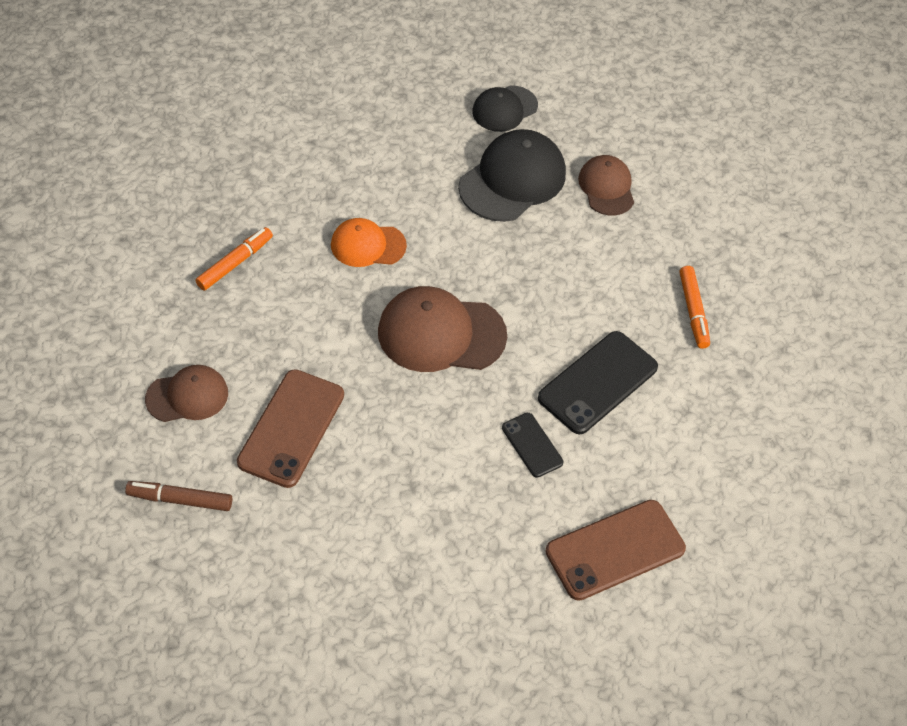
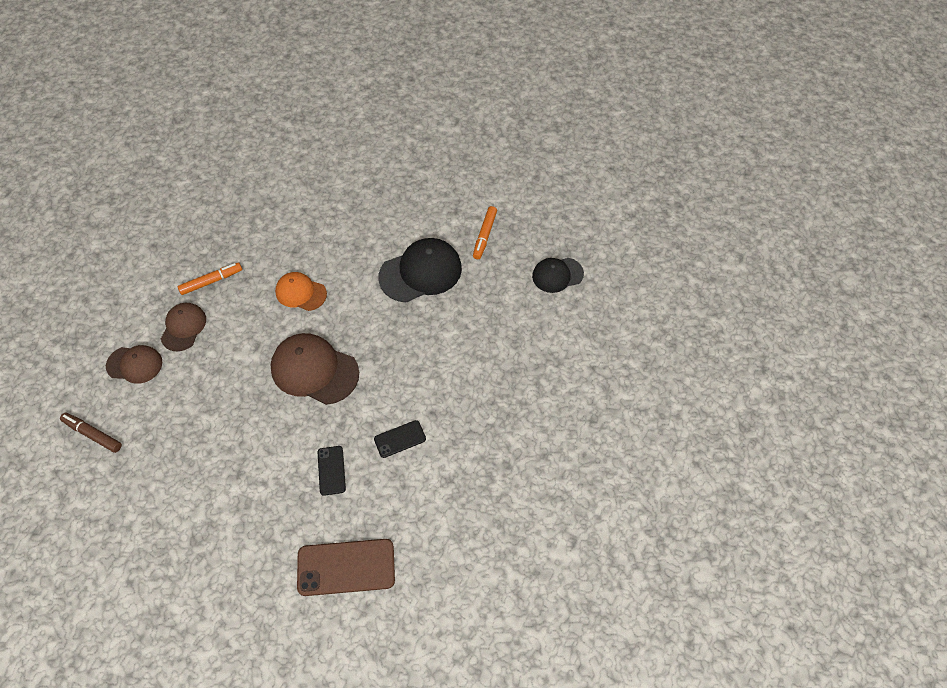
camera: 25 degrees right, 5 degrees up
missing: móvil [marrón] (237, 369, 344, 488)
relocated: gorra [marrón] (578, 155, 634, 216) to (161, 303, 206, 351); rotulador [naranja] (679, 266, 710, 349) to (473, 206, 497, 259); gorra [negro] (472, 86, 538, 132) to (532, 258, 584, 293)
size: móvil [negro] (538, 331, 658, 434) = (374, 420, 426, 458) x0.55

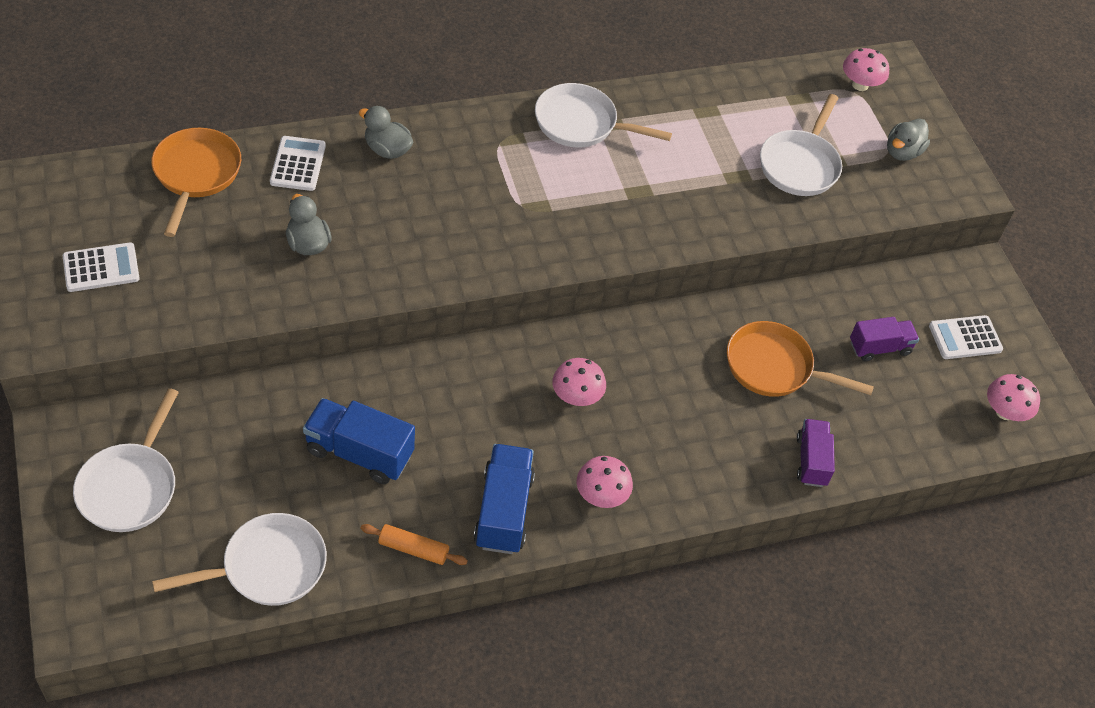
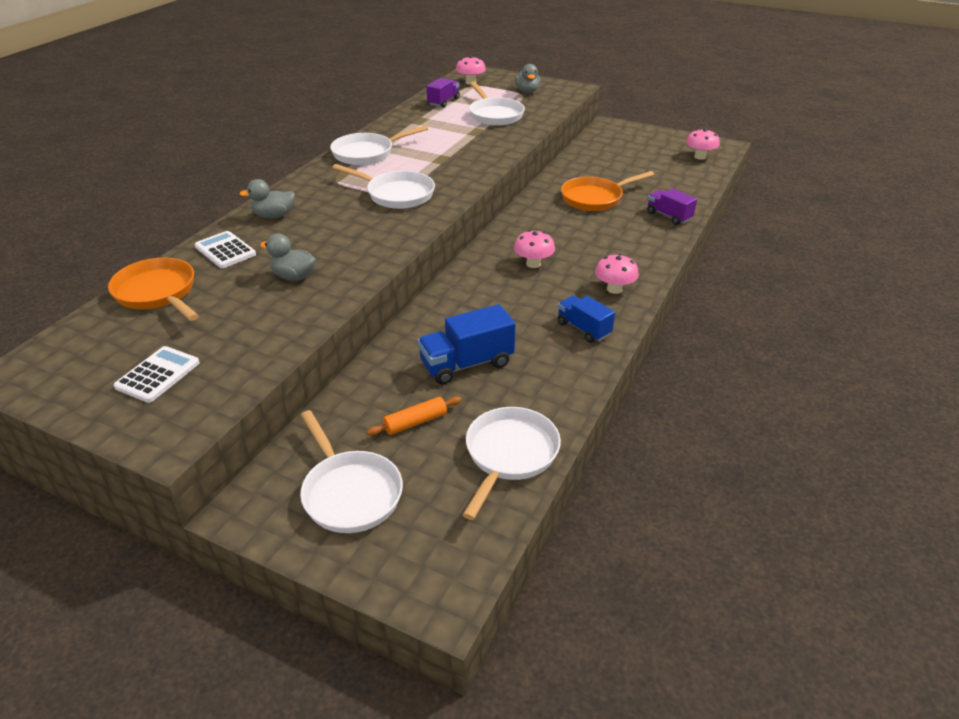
camera: 40 degrees left, 15 degrees down
missing: calculadora [blanco] (929, 315, 1003, 359)
appeared: sartén [blanco] (332, 164, 435, 209)
relocated: rodillo [naranja] (360, 524, 468, 565) to (367, 396, 462, 436); camión [morado] (850, 317, 919, 362) to (427, 78, 460, 108)
size: camión [azul] (474, 444, 535, 554) = (558, 295, 615, 343) x0.66

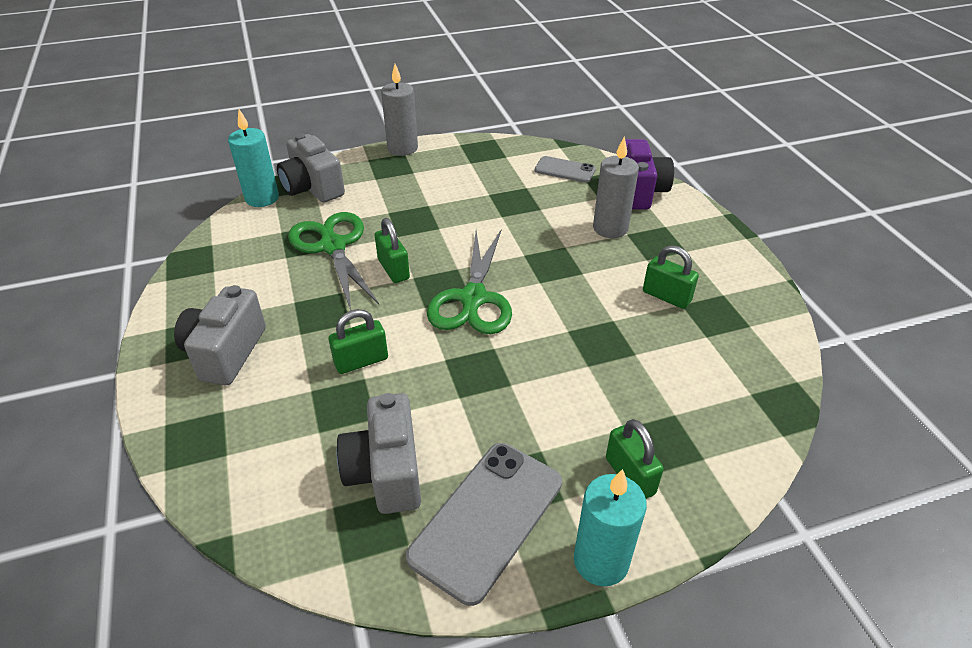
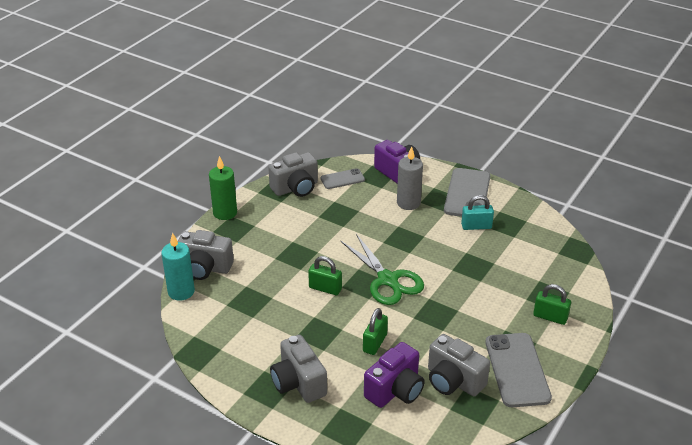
camera: 40 degrees left, 5 degrees down
missing: tijeras [verde] (288, 212, 379, 310); vela [turquesa] (574, 469, 647, 586)
appeared: cámara [gris] (268, 152, 318, 197); cámara [morado] (364, 342, 424, 408); móvil [gris] (444, 168, 490, 217)
colour: vela [gris] (381, 64, 418, 156) to vela [verde] (209, 156, 237, 220); candado [verde] (643, 245, 699, 309) to candado [turquesa] (461, 195, 494, 230)

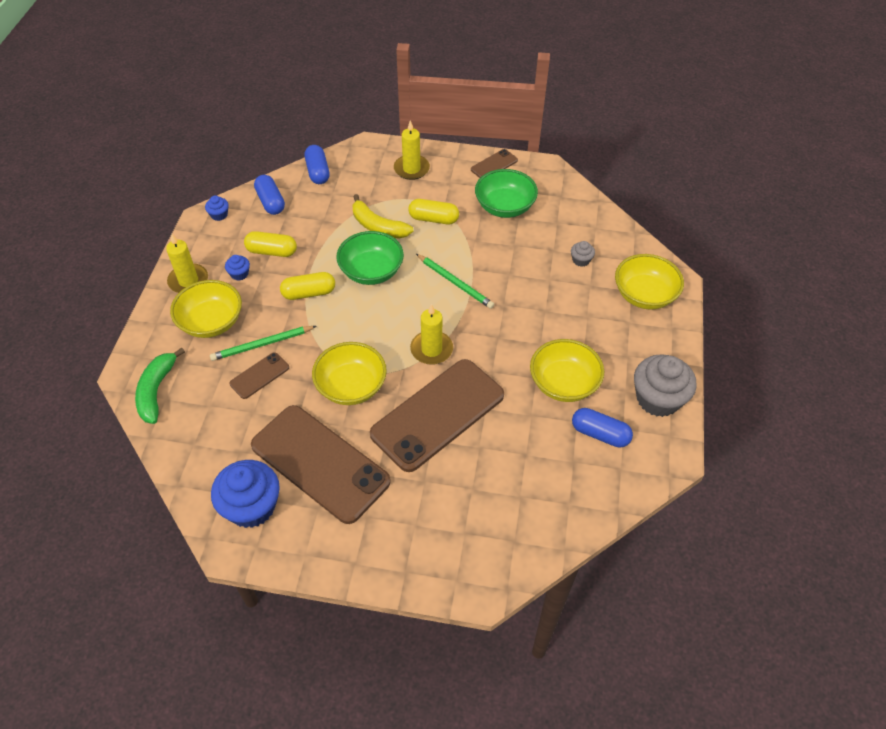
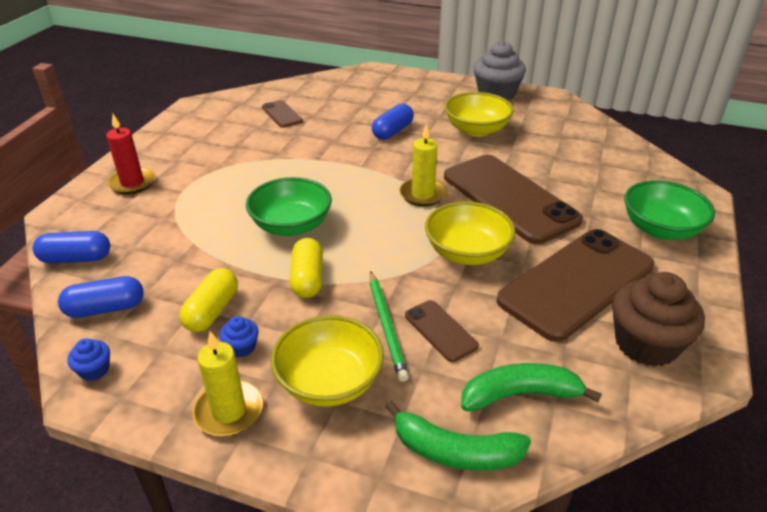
camera: 80 degrees left, 15 degrees down
missing: plátano [amarillo] (352, 194, 413, 239); cápsula [amarillo] (408, 199, 459, 224); lápiz [verde] (416, 254, 494, 309); magdalena [gris] (571, 241, 595, 267); cuenco [amarillo] (615, 254, 684, 310)
appeared: plátano [verde] (461, 363, 602, 411)
relocated: móvil [marrón] (471, 149, 518, 178) to (262, 100, 303, 128); cápsula [azul] (572, 408, 633, 448) to (372, 104, 414, 140); cuenco [verde] (475, 169, 538, 218) to (624, 180, 715, 240)
colour: vela [amarillo] (394, 120, 430, 180) to vela [rojo] (106, 114, 156, 194); magdalena [azul] (211, 460, 280, 528) to magdalena [marrón] (612, 272, 705, 367)

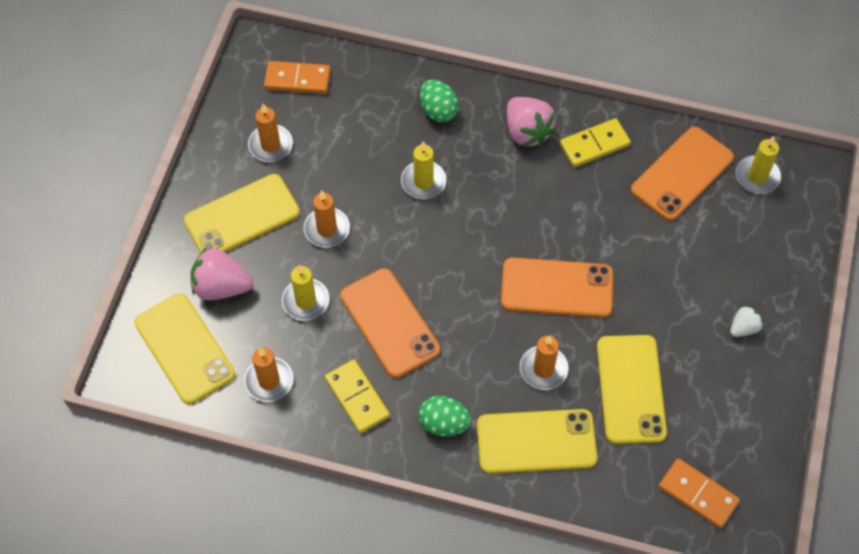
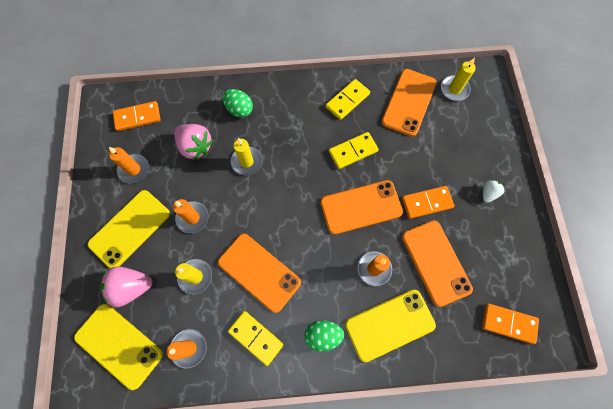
camera: 20 degrees left, 10 degrees up
appeared: ficha de dominó [amarillo] (329, 132, 379, 169); ficha de dominó [naranja] (402, 186, 455, 219)
relocated: fresa [rosa] (507, 97, 556, 147) to (174, 124, 213, 160)
colour: móvil [amarillo] (597, 335, 667, 444) to móvil [naranja] (402, 220, 473, 307)

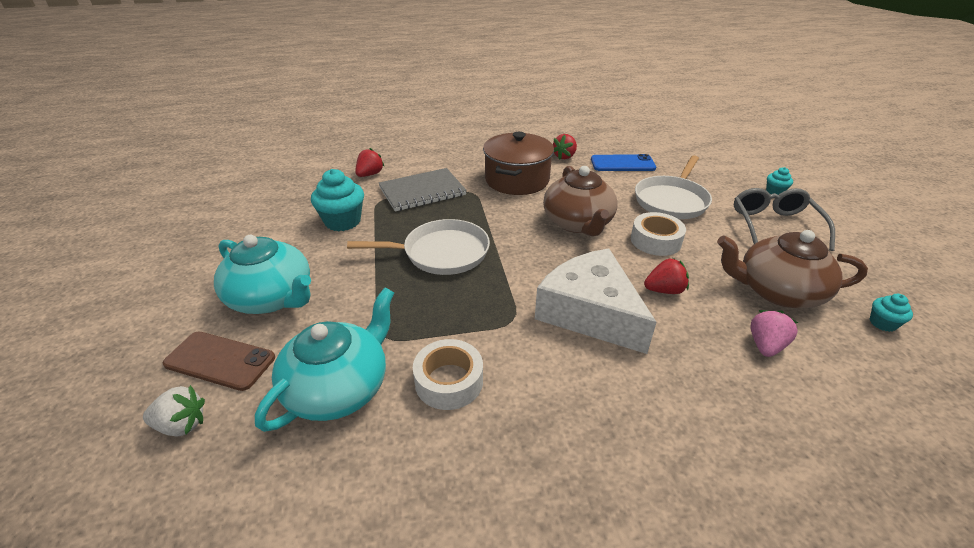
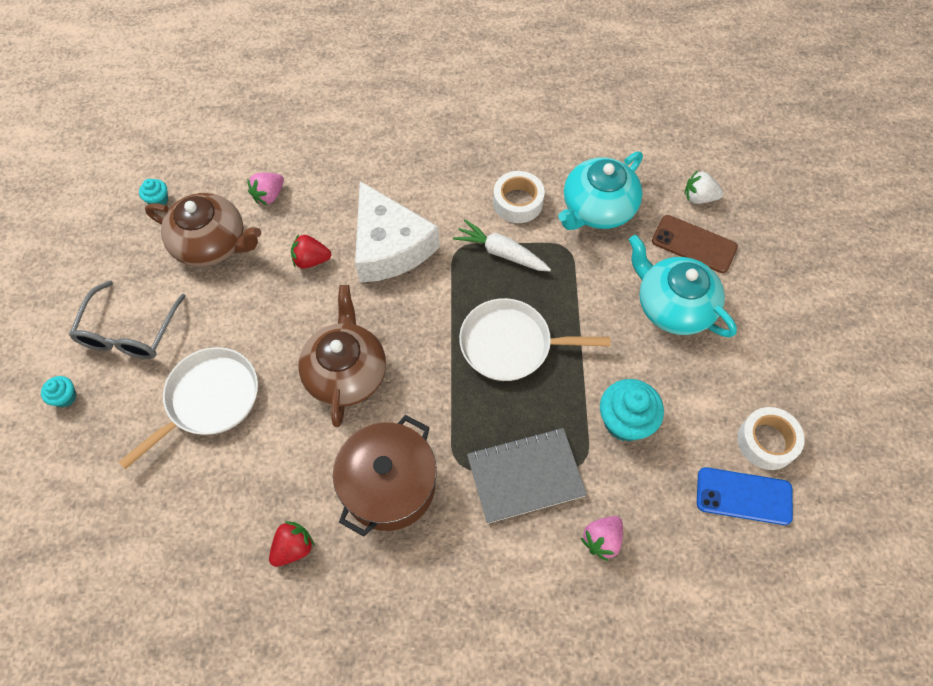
camera: 170 degrees left, 25 degrees up
appeared: zanahoria [blanco] (453, 219, 551, 271)
relocated: móvil [azul] (591, 154, 656, 171) to (697, 467, 793, 525); cinta adhesiva [blanco] (631, 212, 686, 256) to (738, 407, 805, 470)
colour: fresa [rojo] (355, 148, 384, 177) to fresa [rosa] (581, 516, 623, 561)

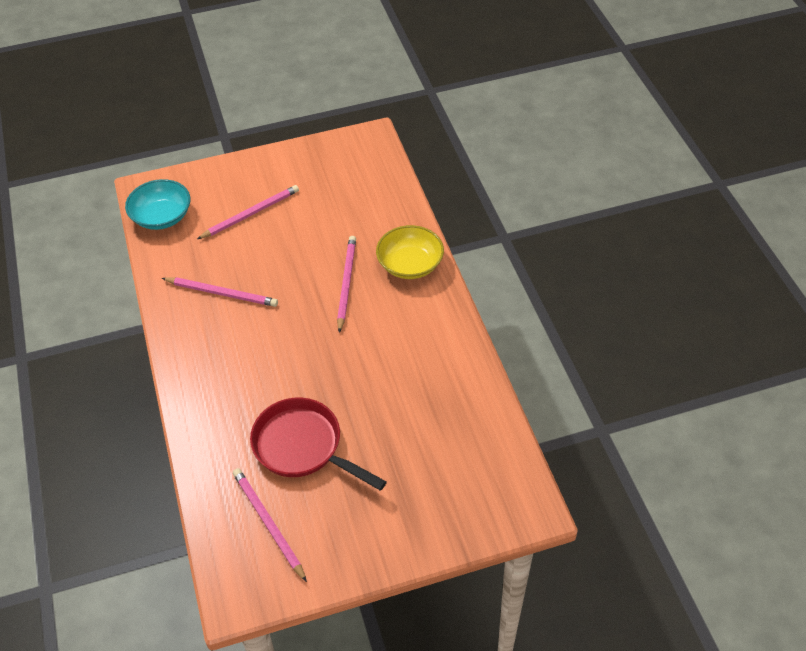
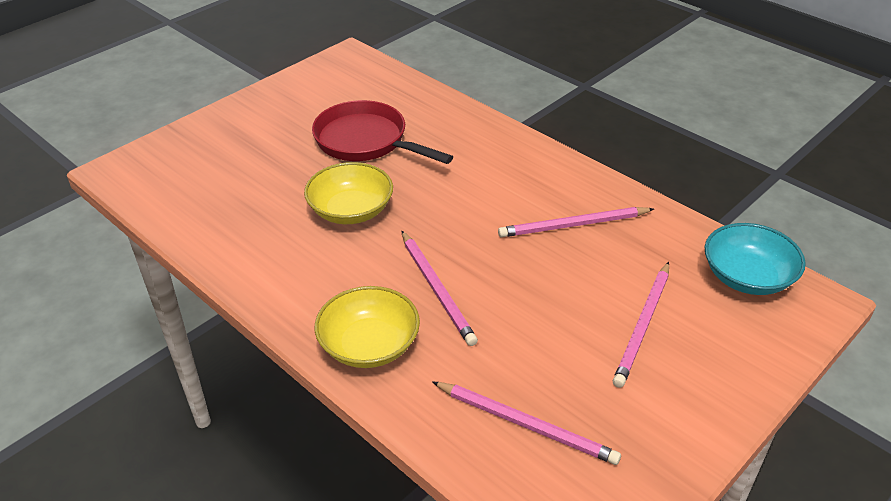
camera: 150 degrees right, 10 degrees down
appeared: cuenco [amarillo] (304, 162, 393, 224)
relocated: lápiz [rosa] (233, 468, 307, 582) to (432, 381, 621, 465)
spun: sartén [rojo] (250, 398, 387, 491) = (312, 100, 453, 164) 150 degrees counterclockwise

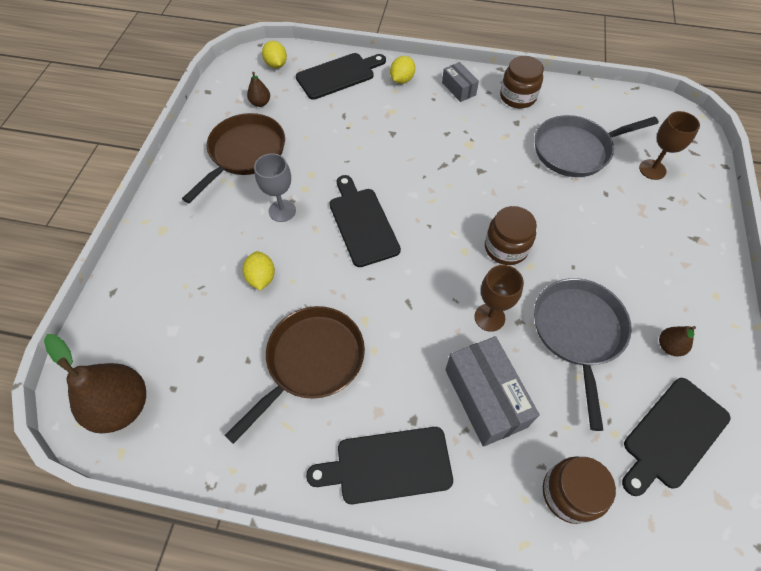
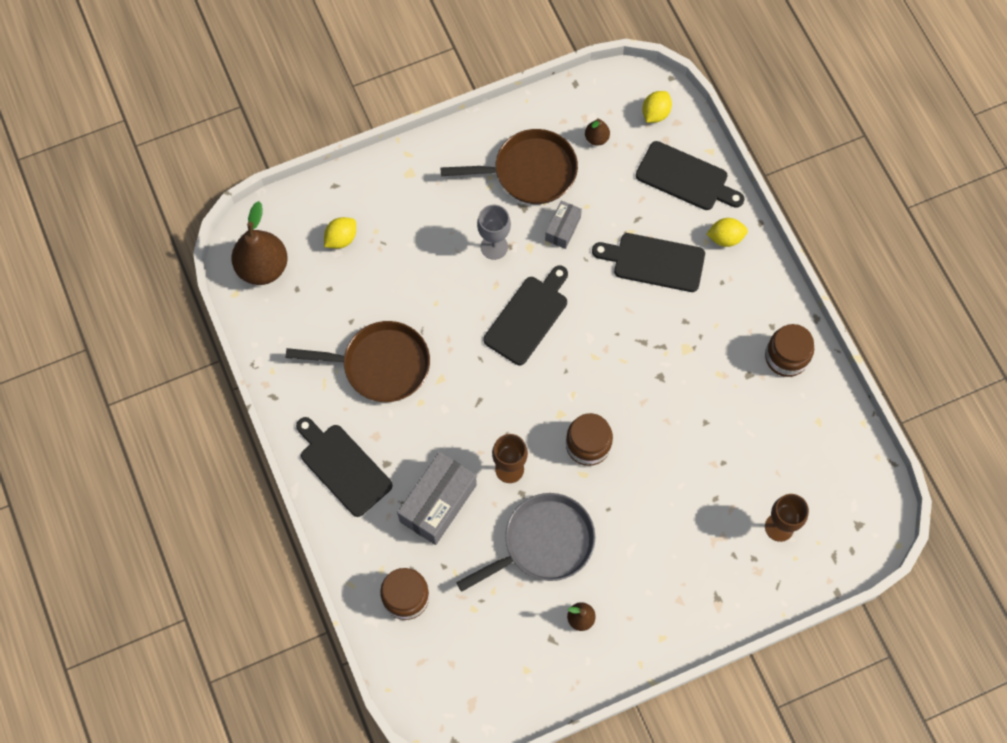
camera: 55 degrees right, 10 degrees up
missing: sartén [gris] (535, 115, 659, 177)
relocated: limón [amarillo] (242, 251, 275, 290) to (324, 217, 356, 249); caja [gris] (442, 62, 479, 102) to (545, 201, 582, 249); tabla de cortar [negro] (622, 378, 731, 496) to (592, 233, 705, 292)

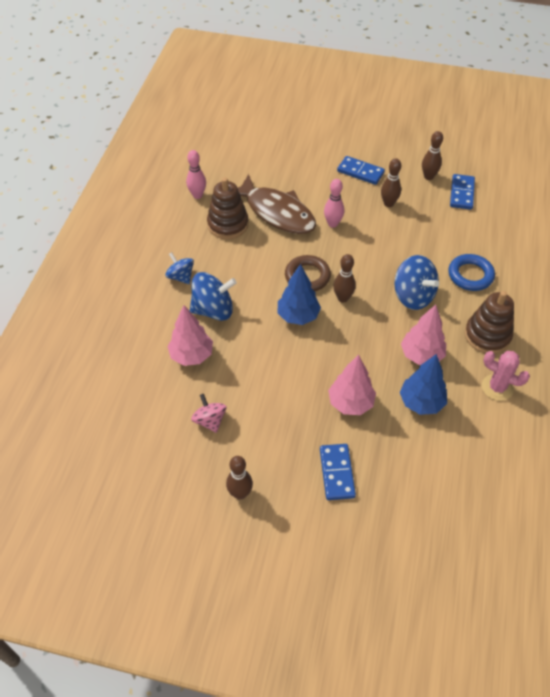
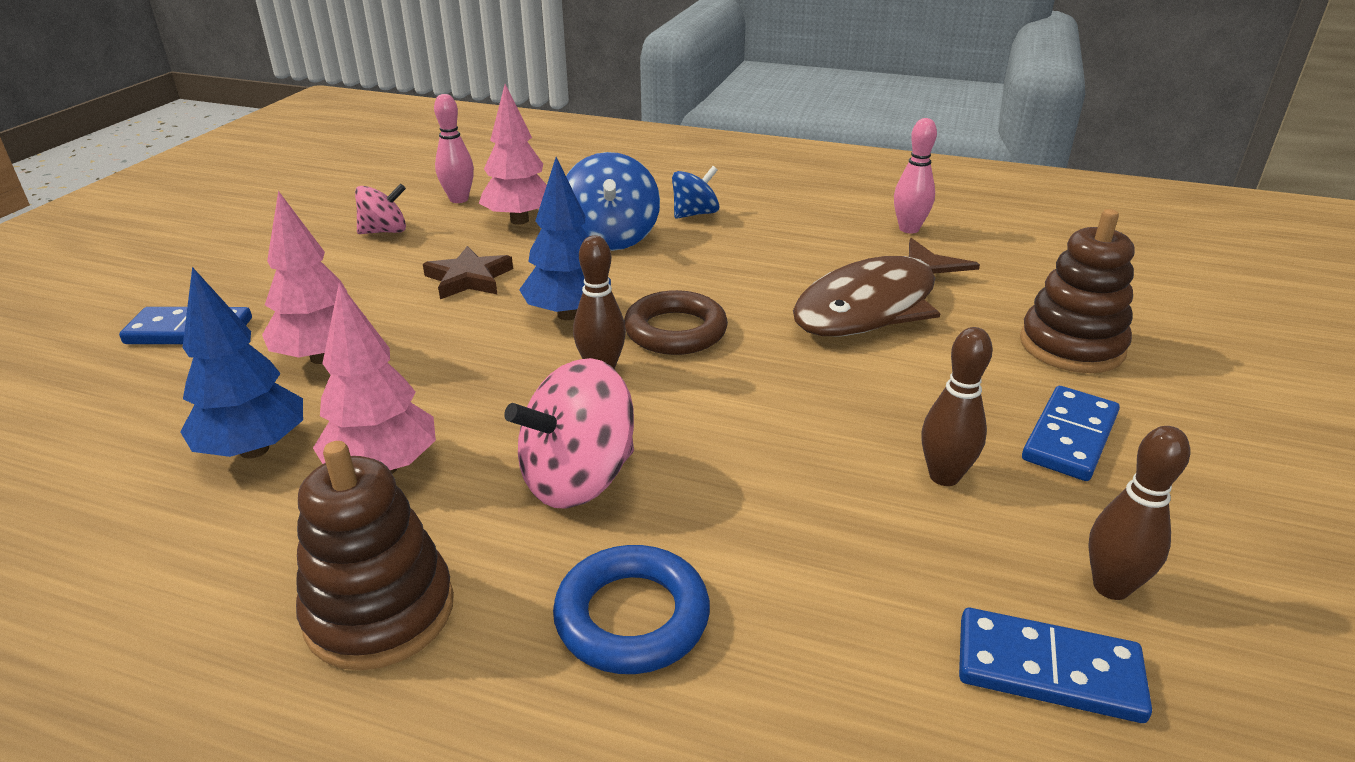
camera: 95 degrees right, 20 degrees down
missing: bolo [marrón] (226, 456, 253, 500); cactus [rosa] (482, 351, 530, 401)
appeared: estrella [marrón] (423, 246, 513, 299)
relocated: bolo [rosa] (324, 179, 344, 228) to (434, 94, 474, 203); juguete apilable [marrón] (207, 177, 249, 239) to (1020, 209, 1135, 373)
colour: peonza [azul] (395, 255, 439, 310) to peonza [rosa] (504, 358, 634, 509)

